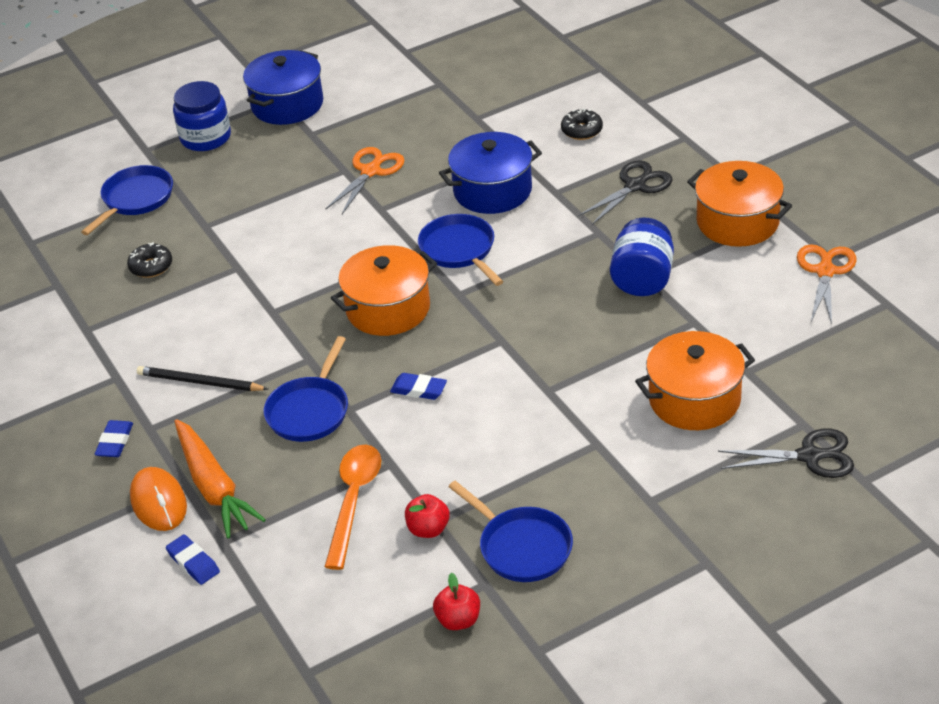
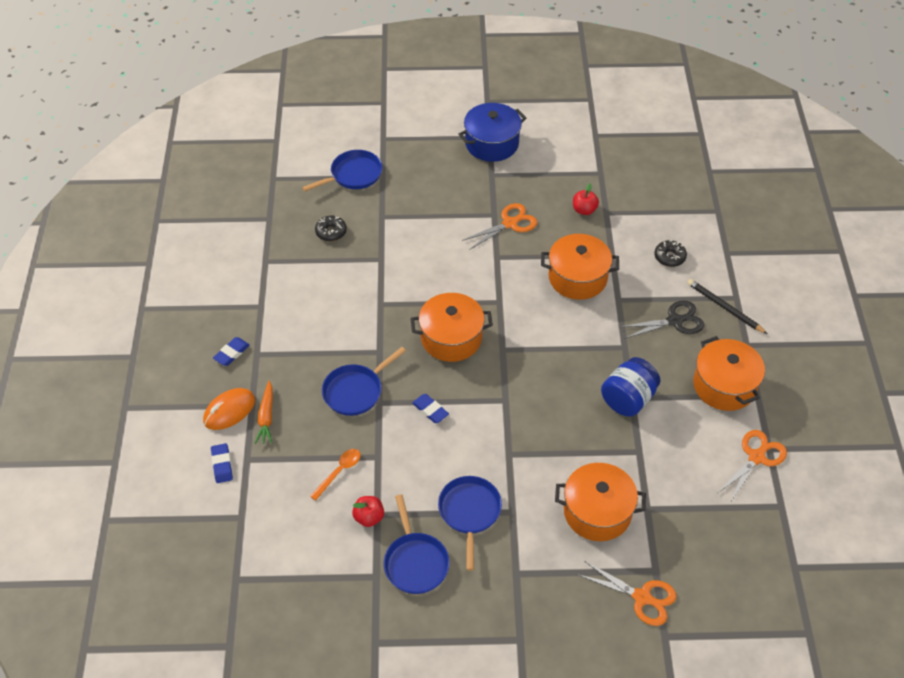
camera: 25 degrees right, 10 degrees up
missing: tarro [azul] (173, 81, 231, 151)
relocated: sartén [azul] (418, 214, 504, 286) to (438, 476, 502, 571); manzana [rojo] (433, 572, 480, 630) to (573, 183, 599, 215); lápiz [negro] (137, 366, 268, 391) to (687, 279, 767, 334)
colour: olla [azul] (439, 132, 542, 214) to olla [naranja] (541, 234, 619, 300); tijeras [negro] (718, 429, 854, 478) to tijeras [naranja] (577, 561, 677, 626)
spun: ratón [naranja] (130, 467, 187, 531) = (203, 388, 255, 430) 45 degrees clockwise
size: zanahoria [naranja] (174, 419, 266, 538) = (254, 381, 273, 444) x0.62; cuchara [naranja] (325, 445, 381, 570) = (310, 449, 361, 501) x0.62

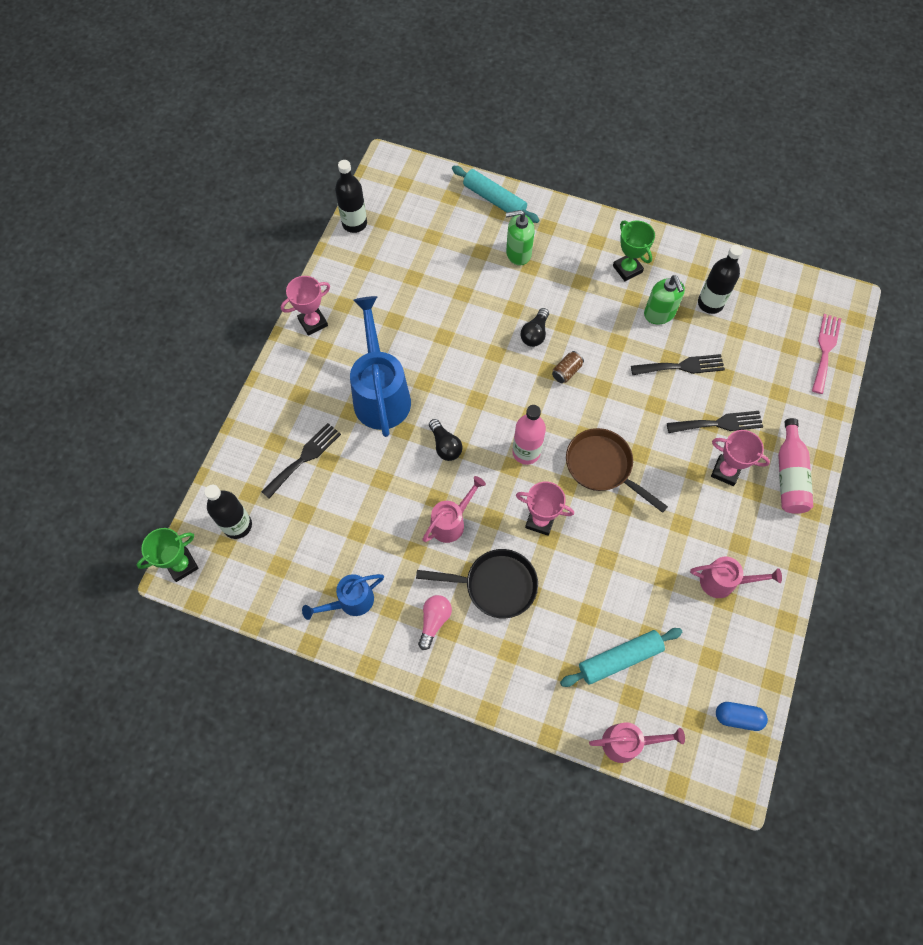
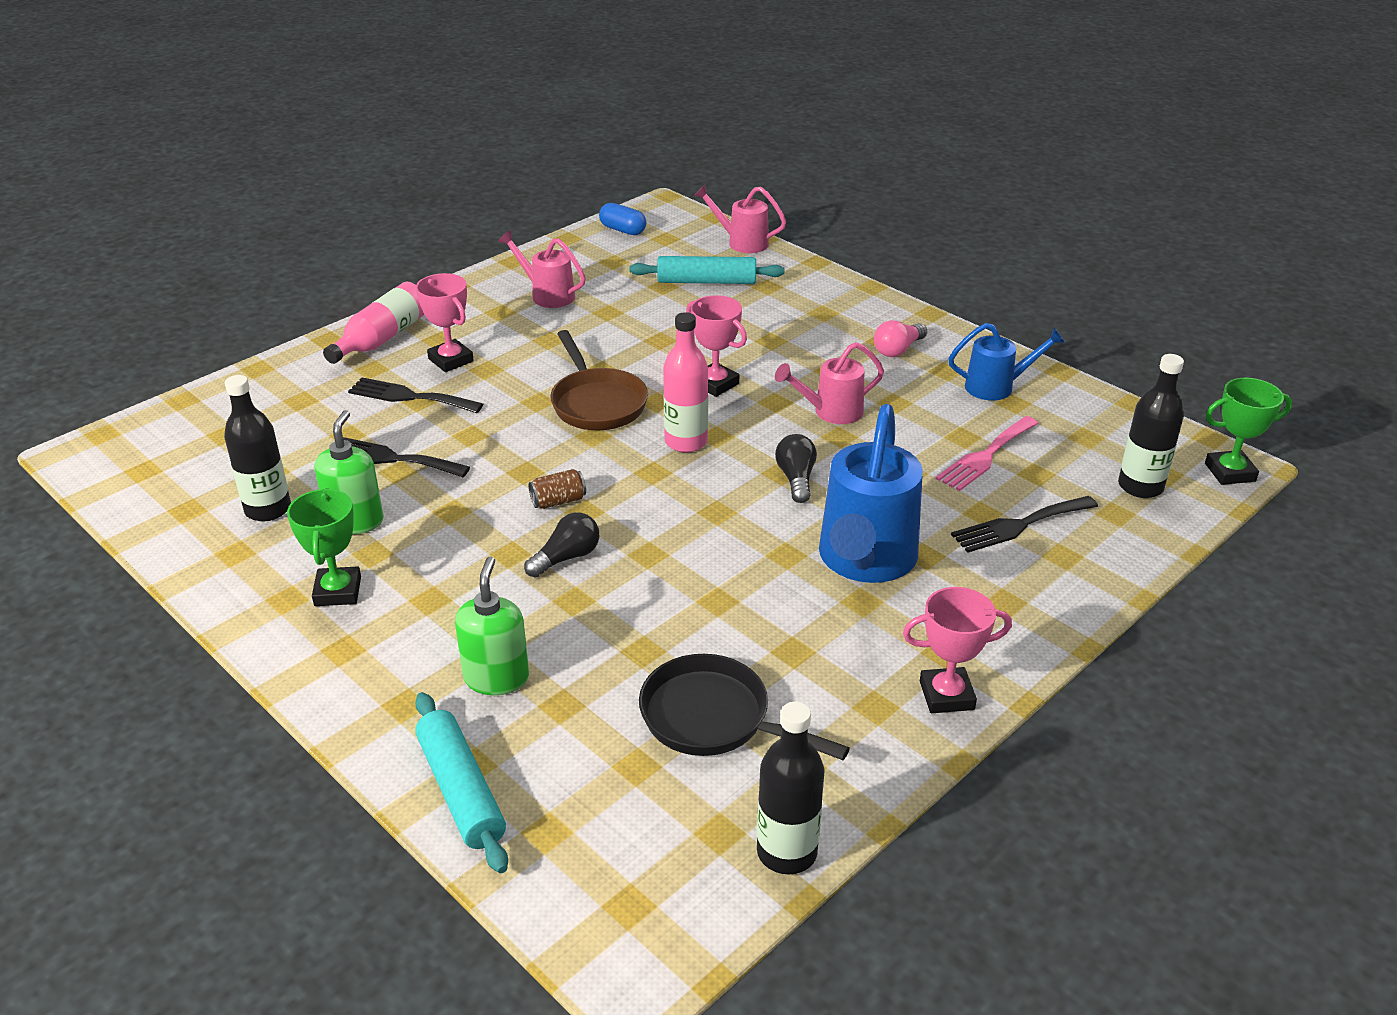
camera: 155 degrees left, 30 degrees down
relocated: sartén [negro] (416, 549, 538, 618) to (639, 654, 850, 760); tenedor [rosa] (812, 314, 841, 394) to (936, 416, 1039, 491)
spun: dispensador de jabón [verde] (506, 210, 535, 266) = (455, 556, 529, 695) 105 degrees counterclockwise

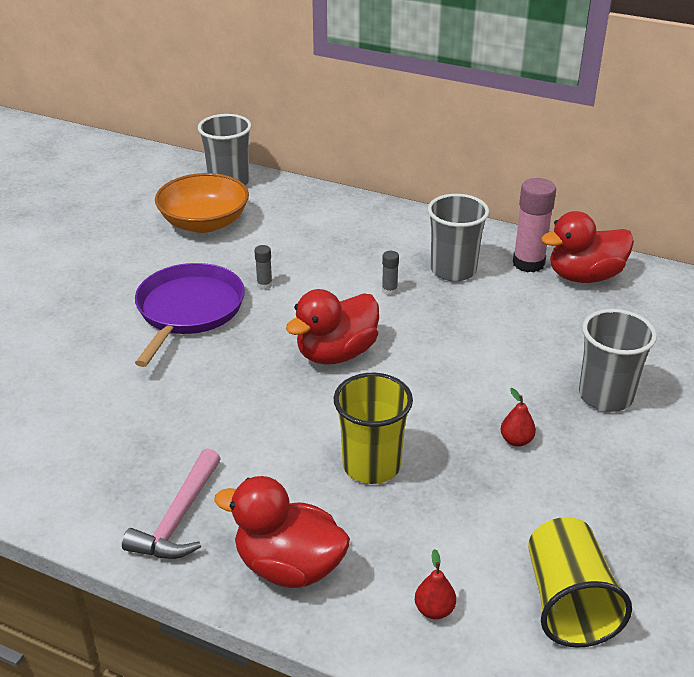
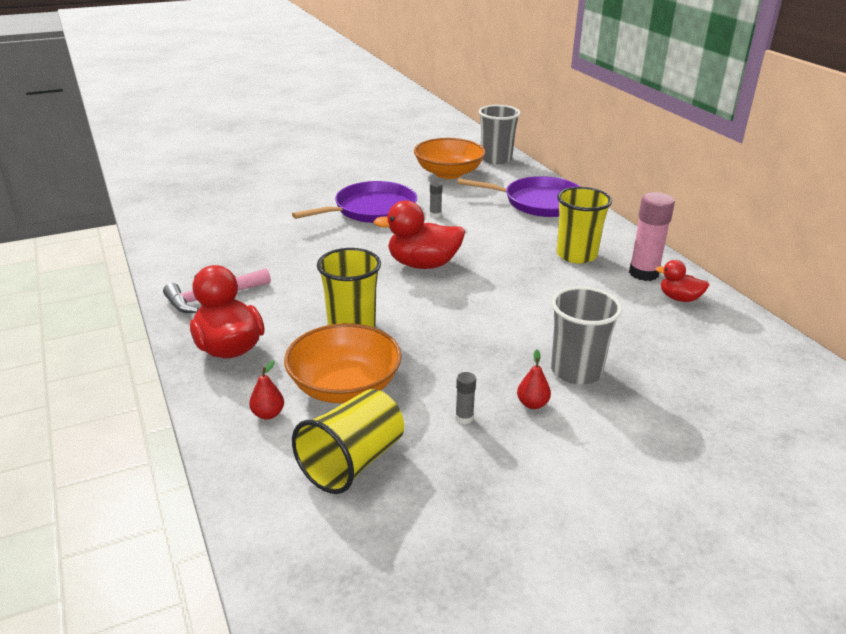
camera: 40 degrees right, 5 degrees down
appeared: cuenco [naranja] (284, 323, 402, 403); sartén [morado] (457, 176, 581, 217)
relocated: barra de pegamento [gris] (382, 251, 399, 296) to (455, 372, 476, 424); pera [rojo] (500, 388, 536, 447) to (517, 350, 551, 409)
colour: vaso [gris] (427, 194, 489, 281) to vaso [amarillo] (557, 187, 612, 264)
size: pato [rojo] (541, 211, 634, 283) = (655, 260, 709, 302) x0.56

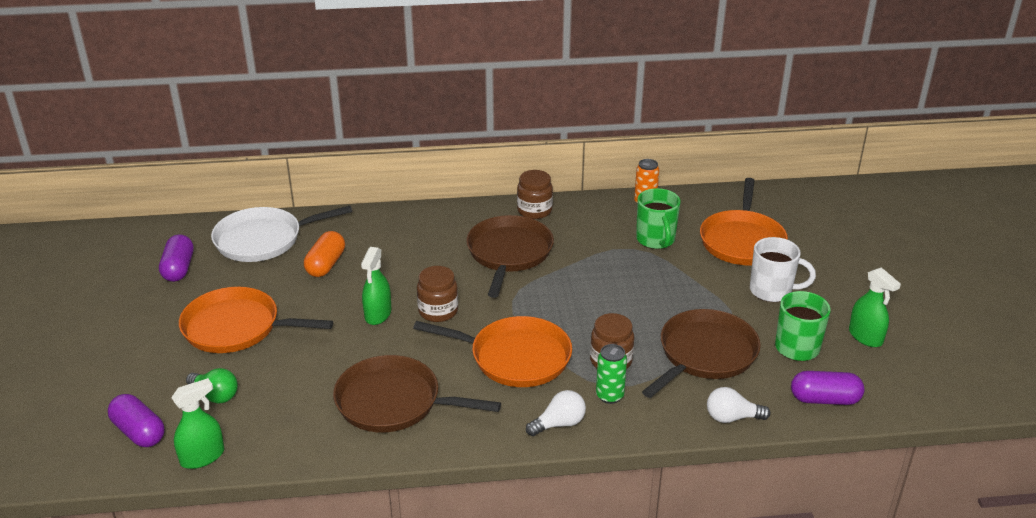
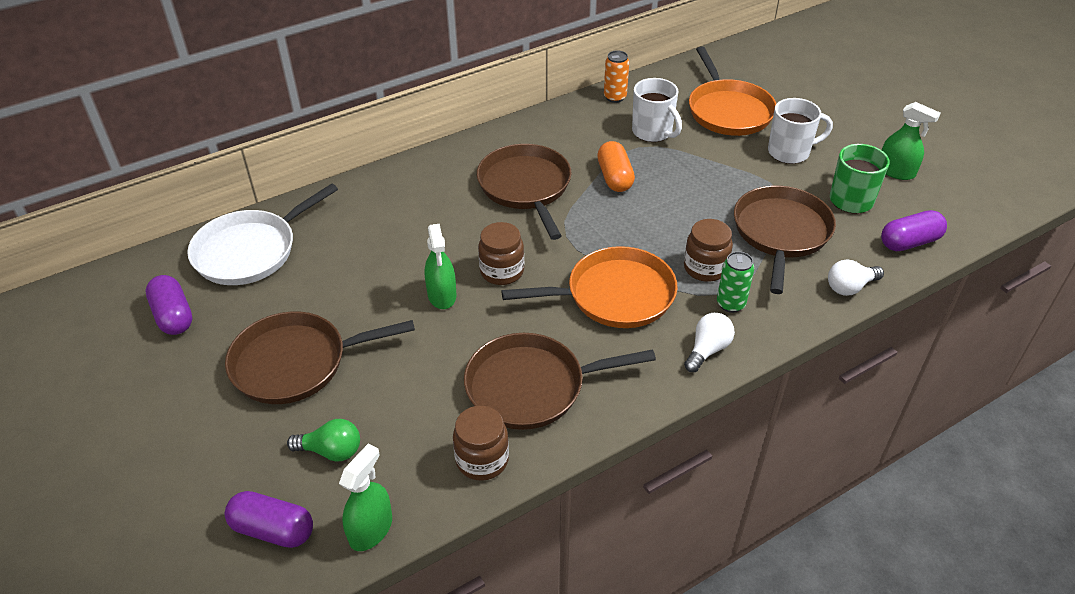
camera: 25 degrees left, 10 degrees up
relocated: tarro [marrón] (517, 170, 553, 219) to (453, 406, 509, 481); cápsula [naranja] (304, 231, 345, 277) to (597, 141, 635, 192)
colour: sartén [naranja] (179, 287, 333, 353) to sartén [marrón] (225, 312, 415, 404); taza [verde] (636, 188, 681, 249) to taza [blanco] (632, 78, 682, 142)

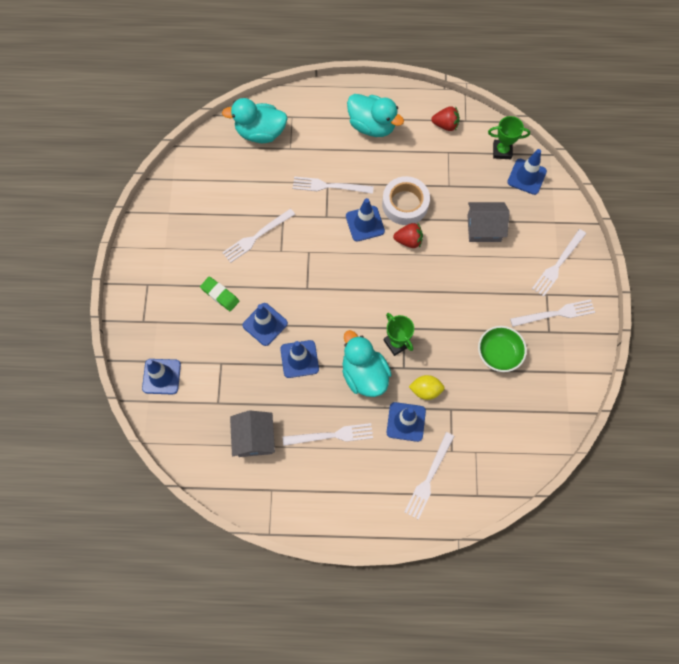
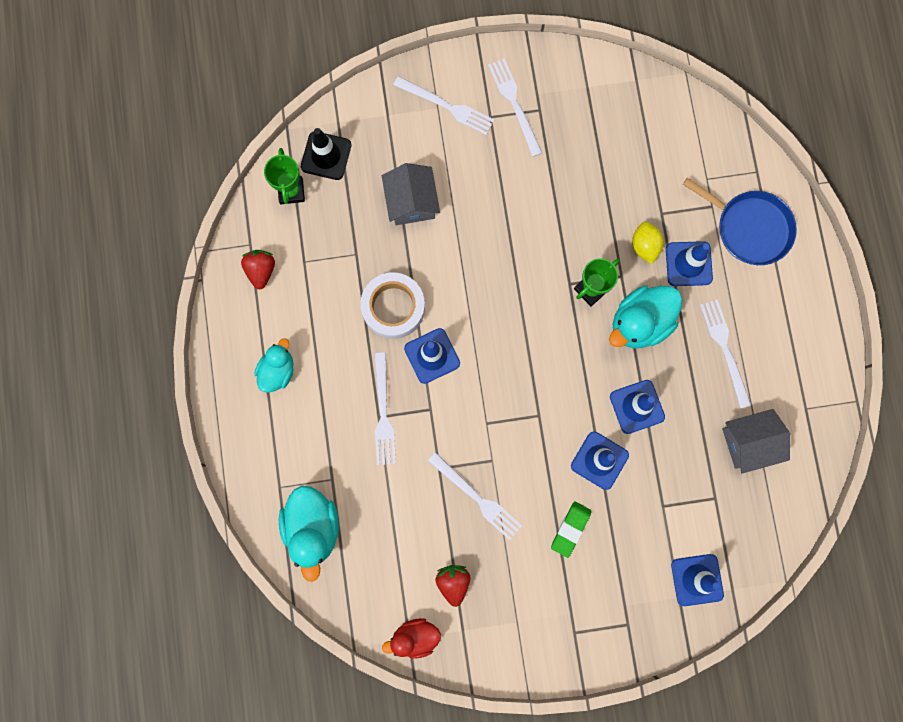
camera: 100 degrees left, 10 degrees up
missing: cuenco [verde] (478, 326, 527, 372)
appeared: pato [rojo] (382, 618, 441, 659)
relocated: fresa [rojo] (393, 223, 423, 248) to (435, 565, 471, 607)
exchanged: tenedor [blanco] (405, 432, 454, 520) to sartén [azul] (683, 178, 797, 265)
colour: cono de tráfico [azul] (507, 149, 547, 195) to cono de tráfico [negro] (301, 128, 351, 180)
size: pato [turquesa] (347, 94, 404, 137) = (255, 338, 294, 393) x0.63

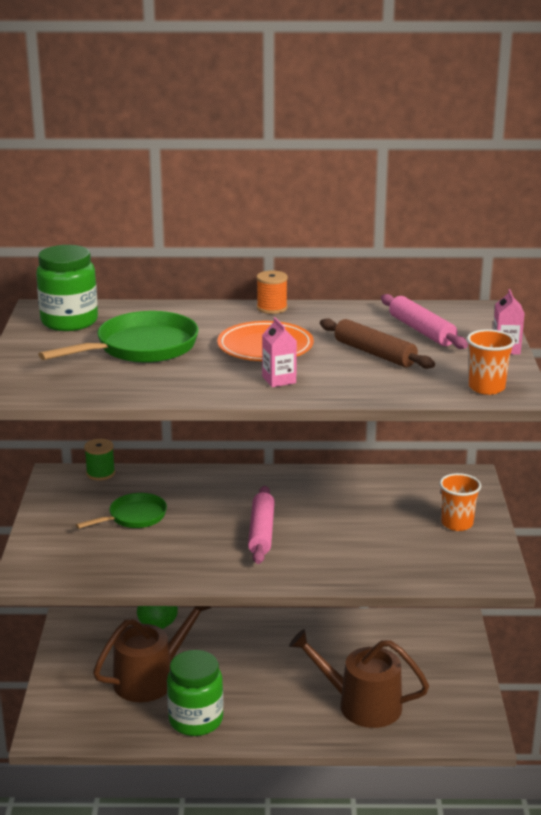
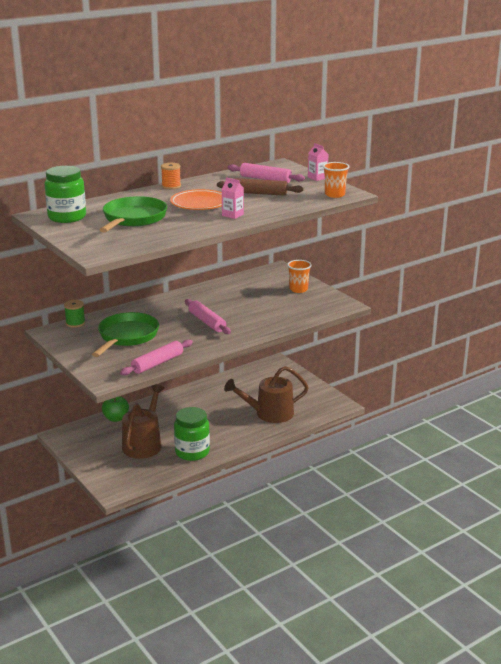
camera: 35 degrees left, 0 degrees up
appeared: rodillo [rosa] (120, 339, 193, 376)
size: sartén [verde] (76, 493, 167, 529) = (92, 312, 159, 357) x1.62

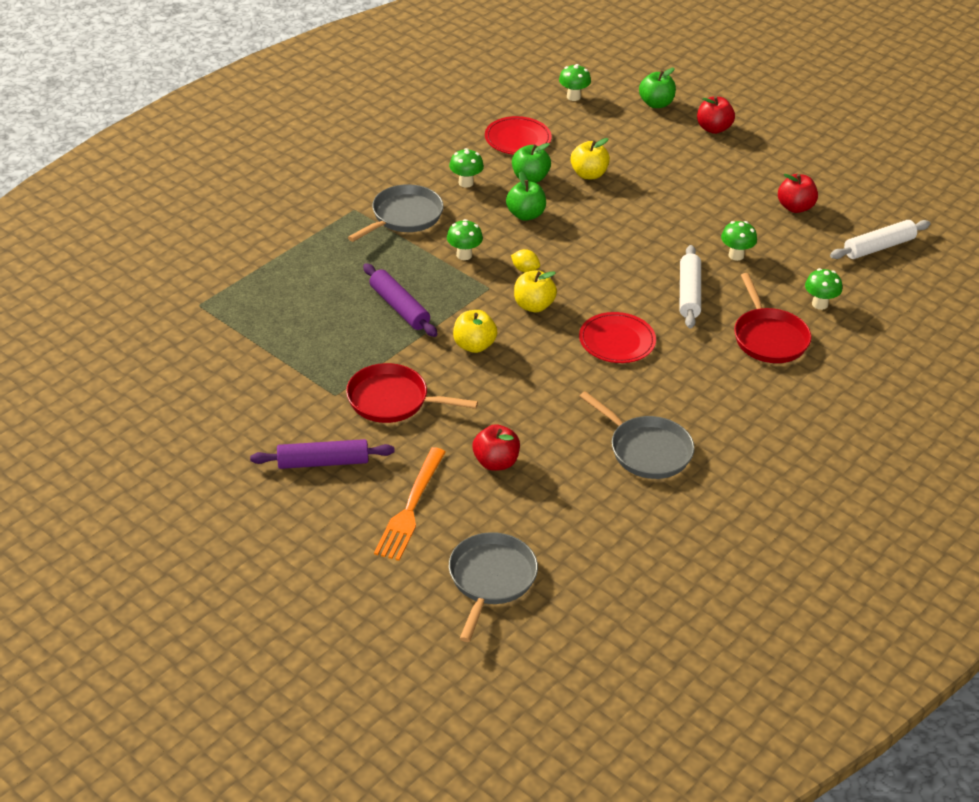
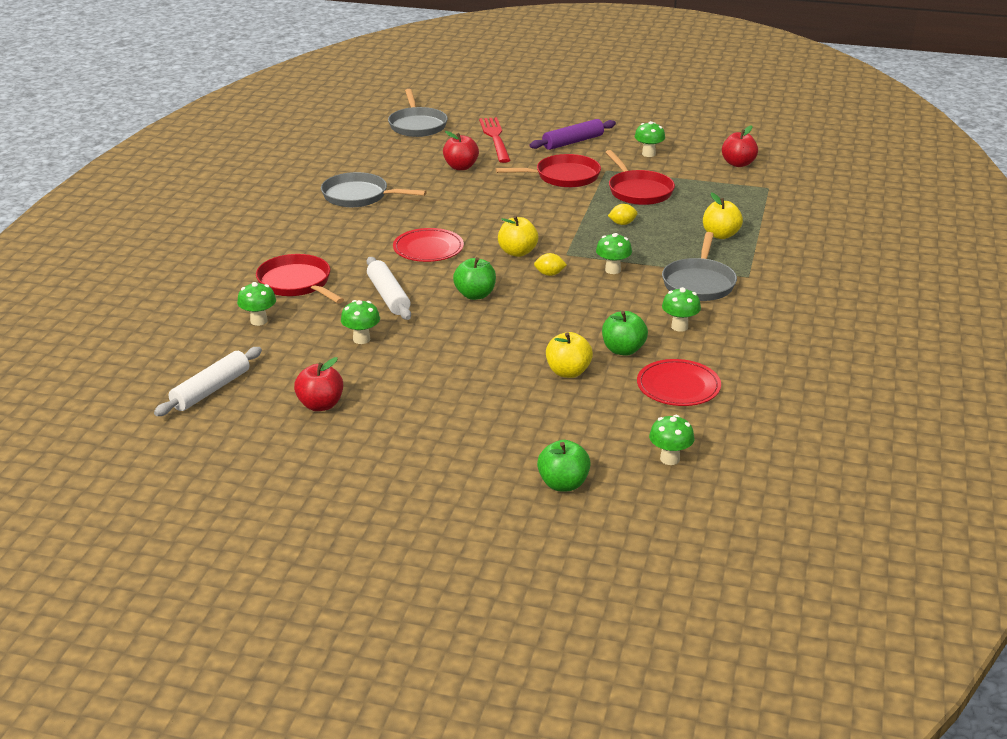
camera: 155 degrees right, 10 degrees down
appeared: sartén [rojo] (605, 150, 675, 205); seta [verde] (635, 121, 665, 157)
relocated: manzana [verde] (506, 171, 546, 221) to (453, 257, 496, 300); manzana [amarillo] (453, 310, 498, 353) to (703, 192, 743, 239); manzana [rojo] (697, 96, 735, 134) to (722, 125, 758, 167)
exchanged: rodillo [morado] (363, 263, 438, 337) to limón [amarillo] (608, 204, 638, 225)
colour: tenedor [naranja] (374, 447, 446, 561) to tenedor [rojo] (479, 117, 511, 163)

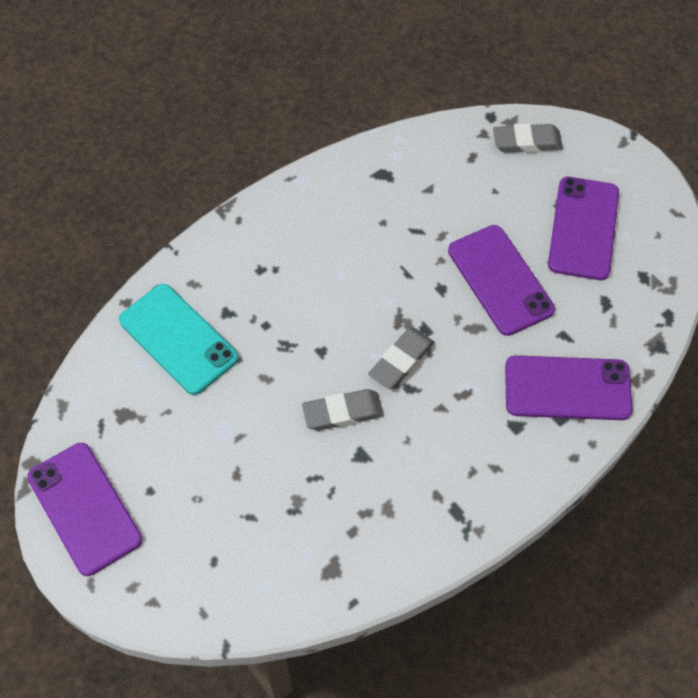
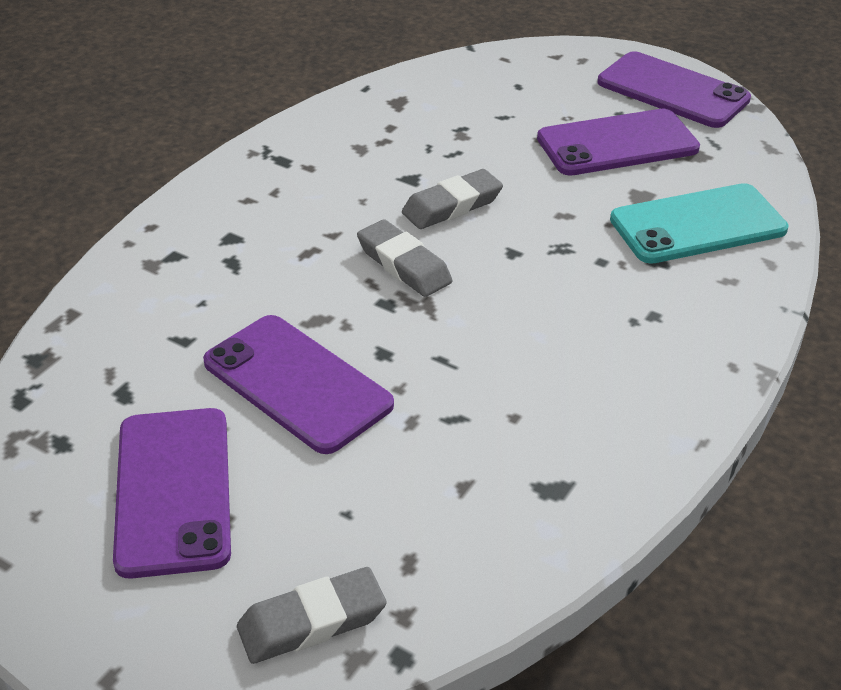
camera: 160 degrees right, 20 degrees down
relocated: móvil [morado] (505, 355, 633, 420) to (537, 109, 700, 176)
spun: goma de borrar [gris] (368, 328, 434, 389) = (357, 219, 452, 297) 60 degrees counterclockwise; móvil [turquesa] (119, 284, 239, 395) = (610, 183, 788, 264) 45 degrees counterclockwise

